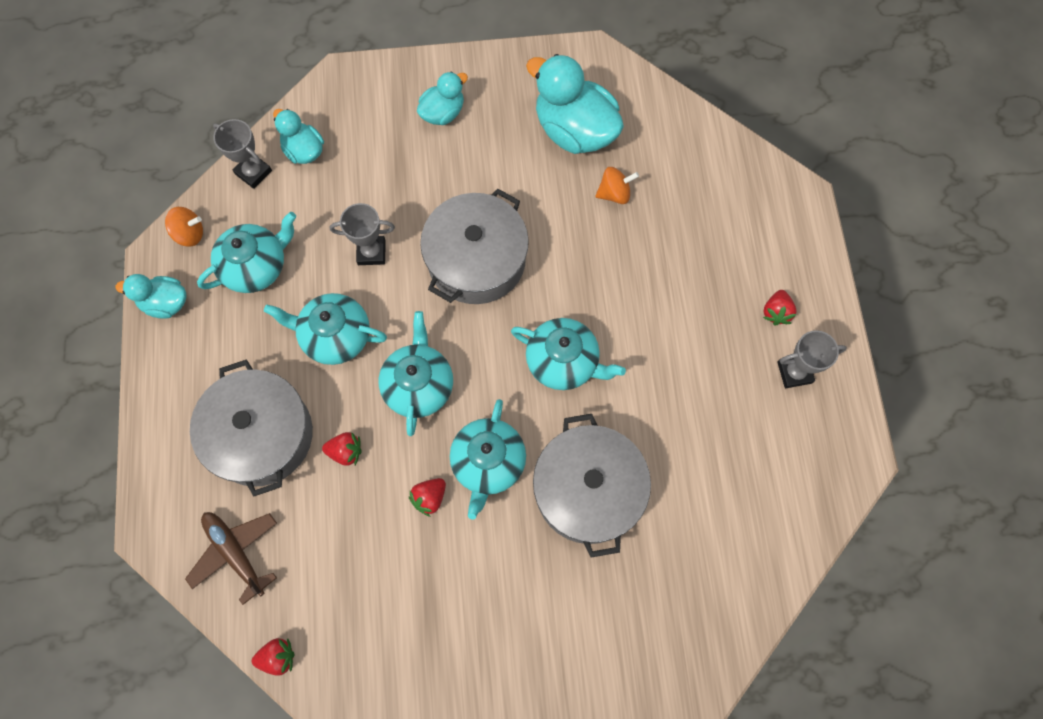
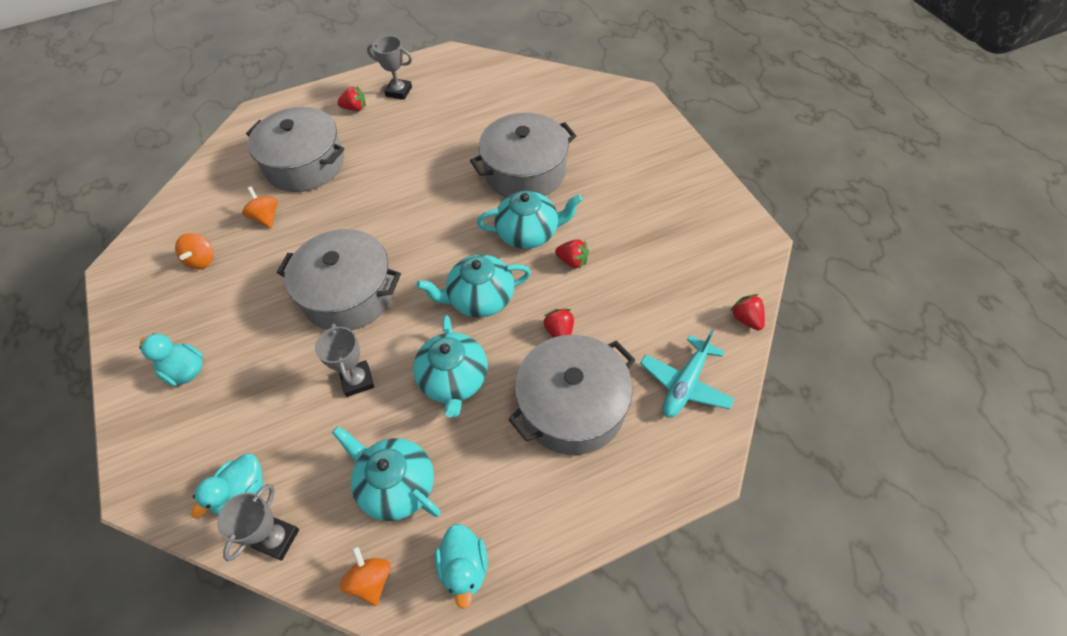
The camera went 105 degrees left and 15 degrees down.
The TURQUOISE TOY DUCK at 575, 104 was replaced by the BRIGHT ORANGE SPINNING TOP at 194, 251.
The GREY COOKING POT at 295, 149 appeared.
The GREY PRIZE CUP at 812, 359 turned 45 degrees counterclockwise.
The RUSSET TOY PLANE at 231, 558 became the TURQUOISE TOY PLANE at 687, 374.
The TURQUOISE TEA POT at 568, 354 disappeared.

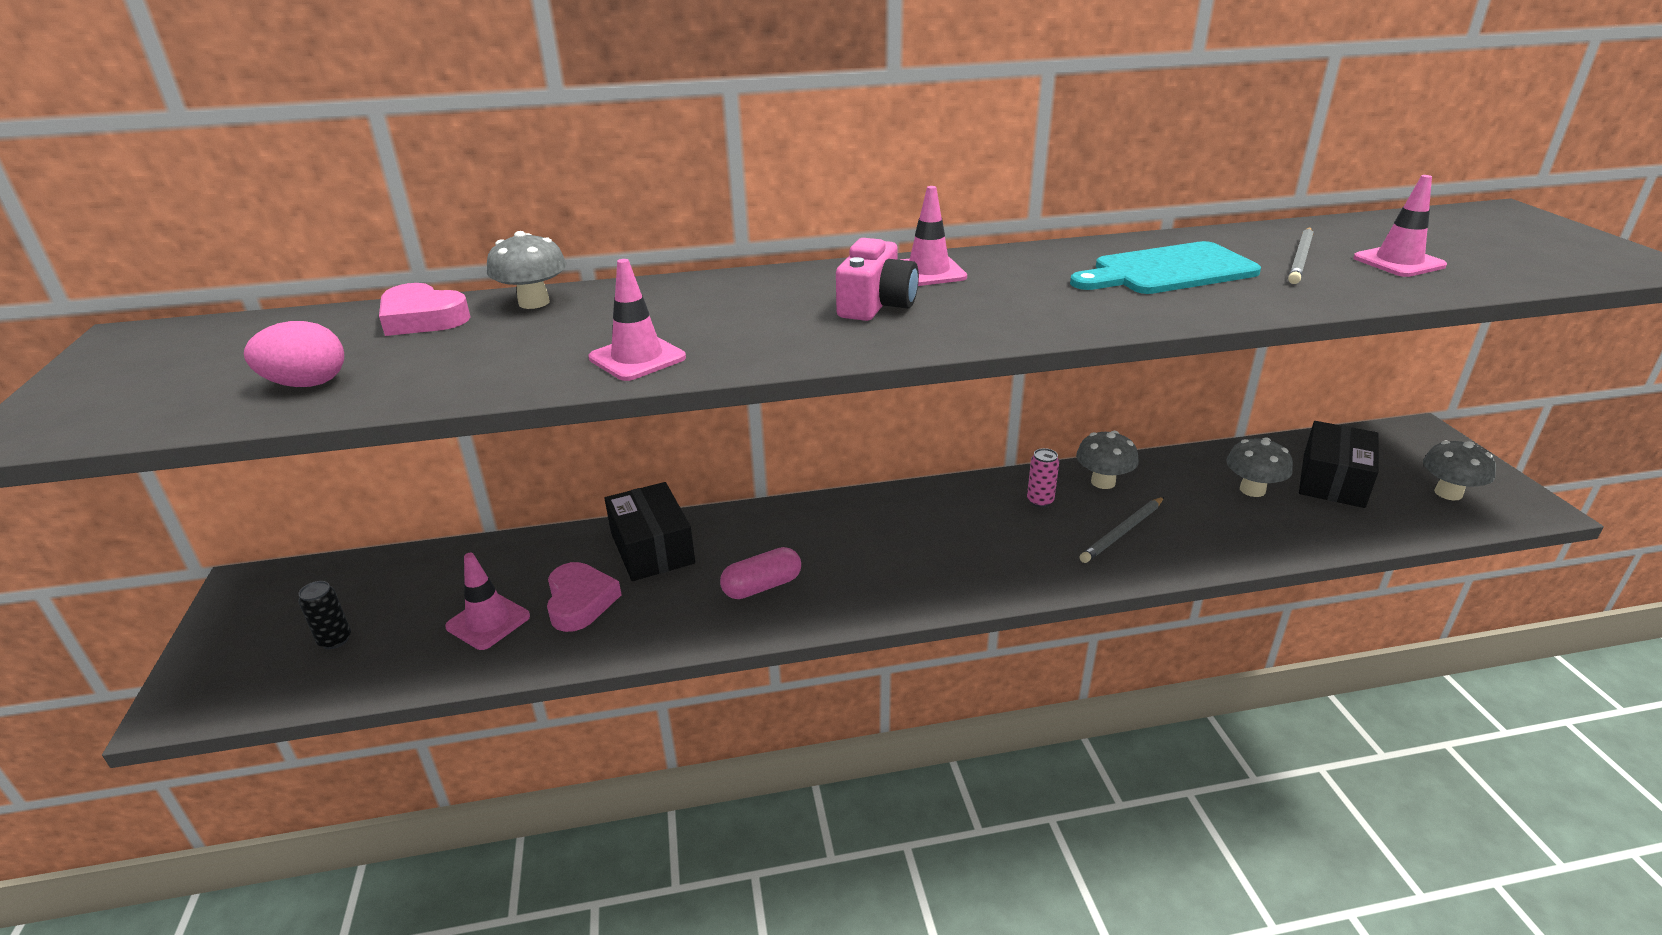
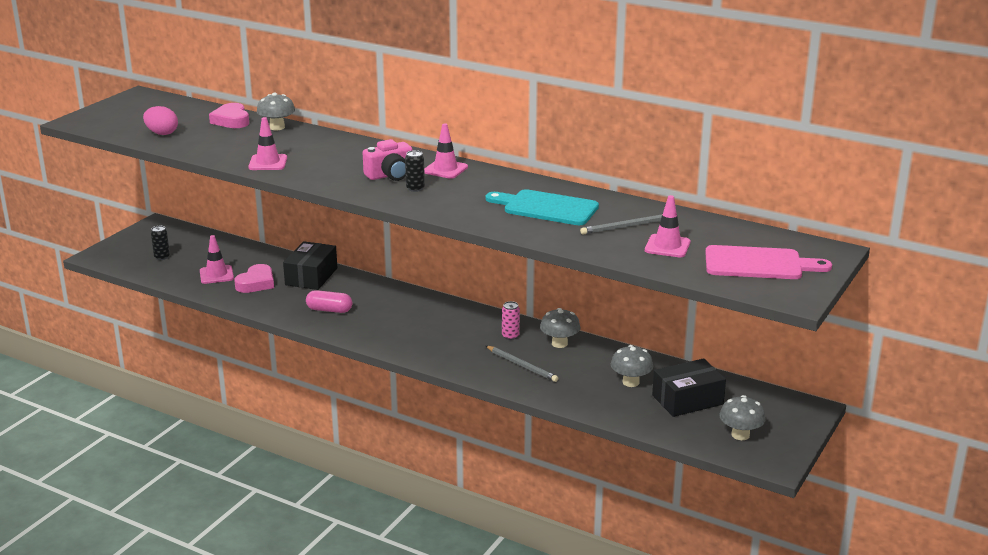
The camera went 40 degrees right and 5 degrees down.
The JET-BLACK SODA CAN at 415, 171 appeared.
The GREY WOODEN PENCIL at 1122, 530 turned 135 degrees counterclockwise.
The ROSY BREAD BOARD at 768, 262 appeared.

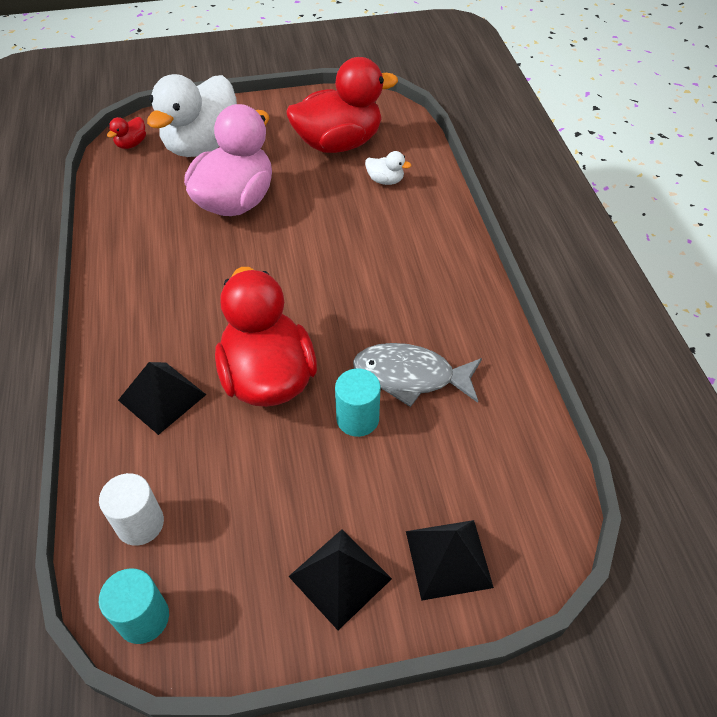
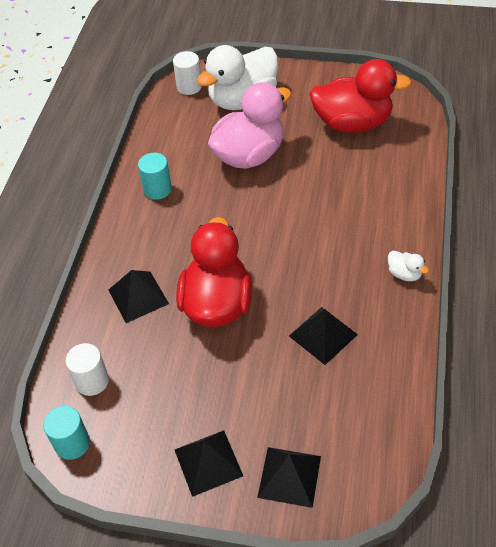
The camera went 25 degrees right and 0 degrees up.
The TURQUOISE CYLINDER moved from 357, 403 to 155, 176.
The CRIMSON TOY DUCK at 126, 133 was replaced by the PURE WHITE CYLINDER at 187, 73.
The GREY FISH FIGURE at 417, 375 was replaced by the JET-BLACK PYRAMID at 323, 336.
The PURE WHITE TOY DUCK moved from 388, 168 to 408, 266.

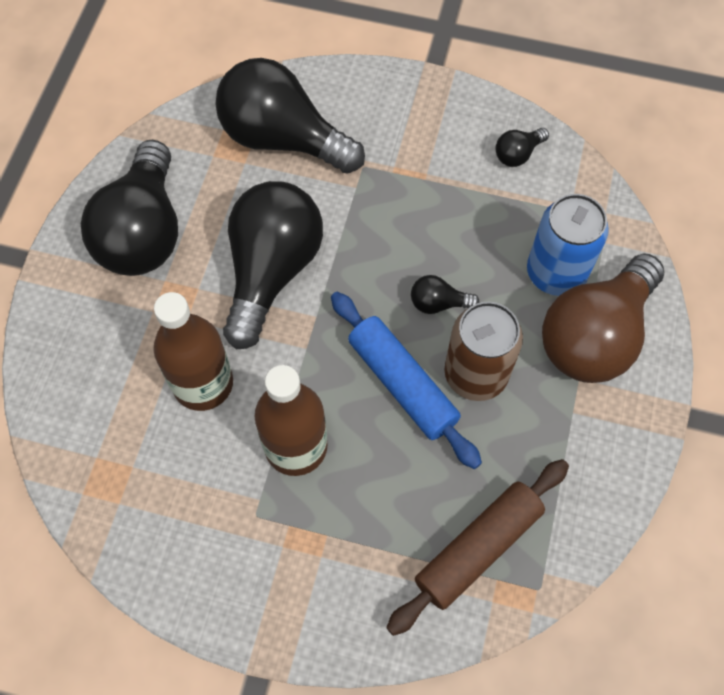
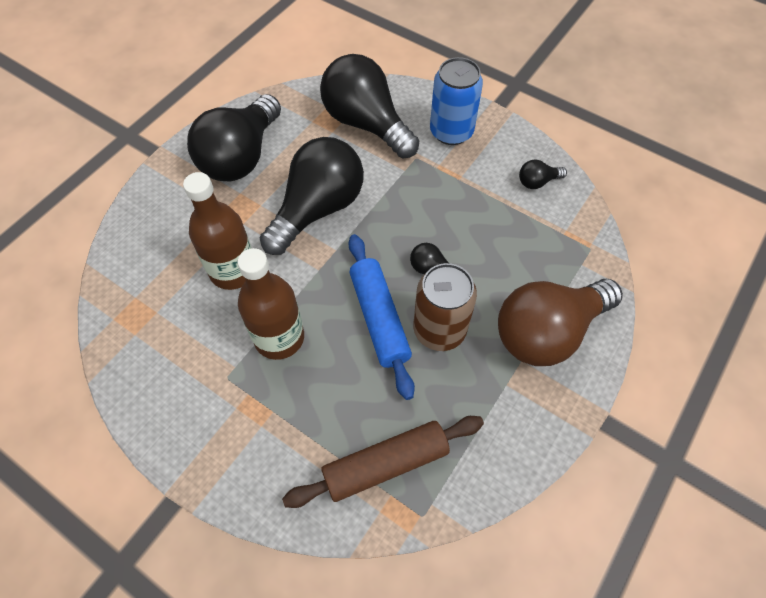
The camera went 20 degrees right and 5 degrees down.
The BLUE SODA CAN moved from 568, 245 to 456, 101.

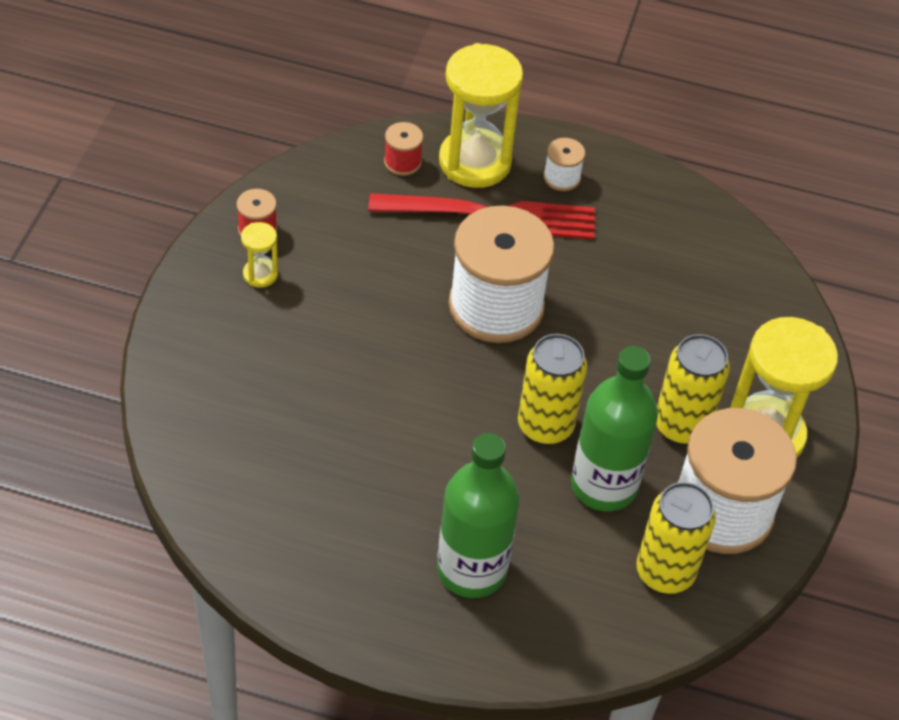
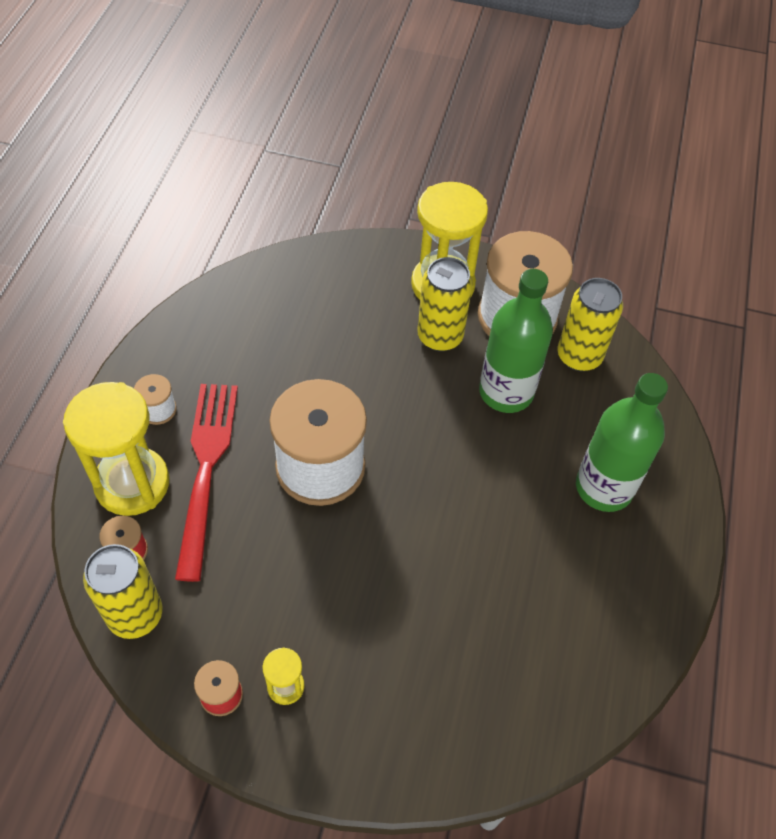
The camera went 90 degrees left and 5 degrees up.
The BRIGHT YELLOW SODA CAN moved from 552, 389 to 122, 591.

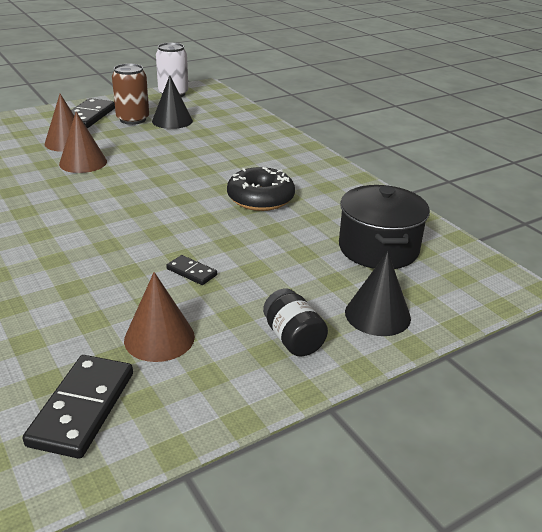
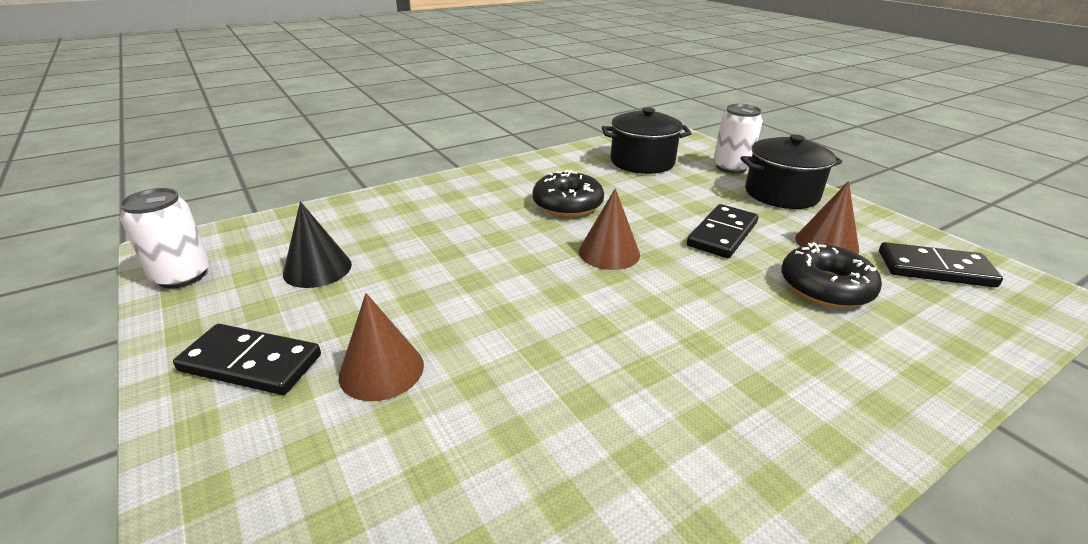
The camera went 90 degrees left and 0 degrees up.
The RUSSET CONE moved from 83, 142 to 609, 229.
The JET-BLACK DOMINO TILE at 191, 270 changed to 1.92 times the size.
The JET-BLACK CONE at 378, 293 was replaced by the PURE WHITE SODA CAN at 738, 139.
The JET-BLACK JAM JAR at 295, 322 was replaced by the JET-BLACK COOKING POT at 791, 171.
The JET-BLACK DONUT at 832, 275 appeared.
The RUSSET SODA CAN at 130, 94 disappeared.

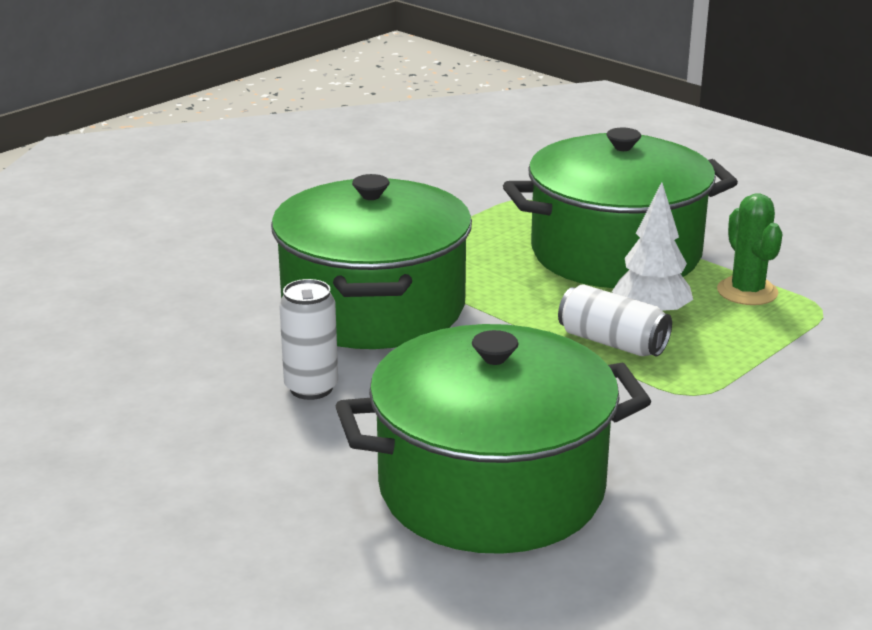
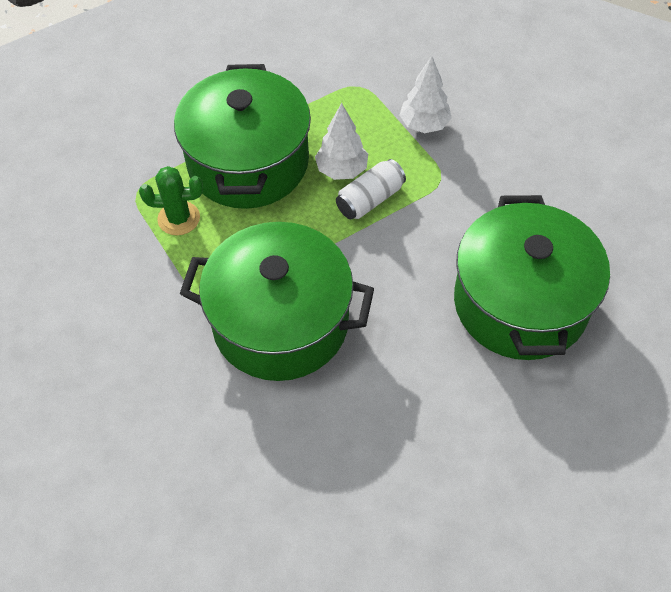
The camera went 75 degrees left and 30 degrees up.
The GREEN PRICKLY PLANT moved from 750, 249 to 171, 200.
The PURE WHITE FIR TREE at 425, 94 appeared.
The PURE WHITE SODA CAN at 308, 339 disappeared.

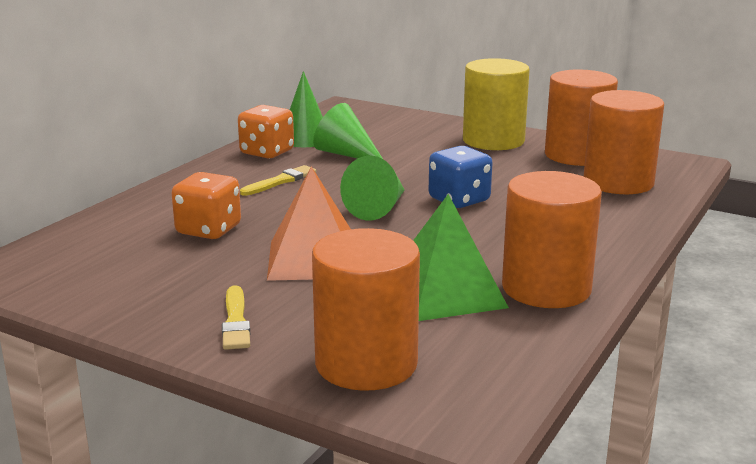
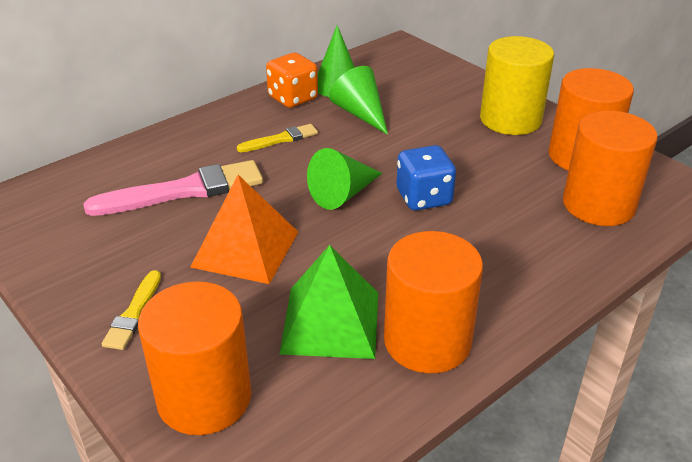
The camera went 20 degrees right and 15 degrees up.
The BRIGHT ORANGE GAME DIE at 206, 205 was replaced by the ROSY PAINT BRUSH at 173, 188.

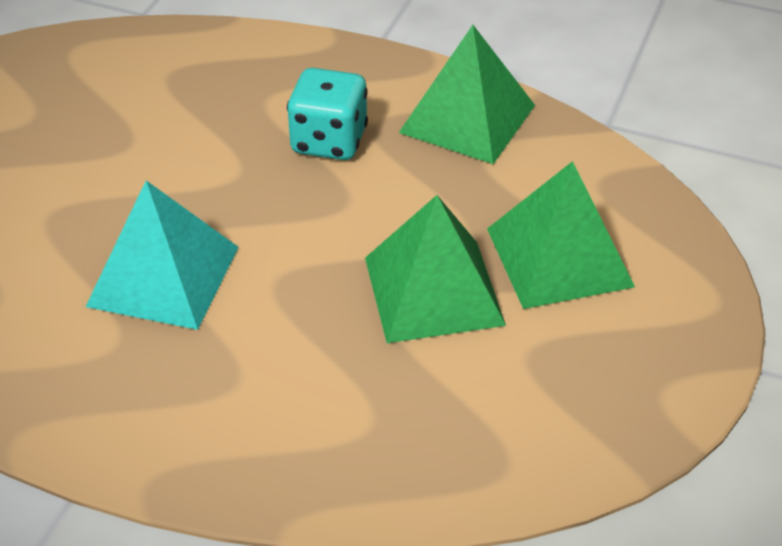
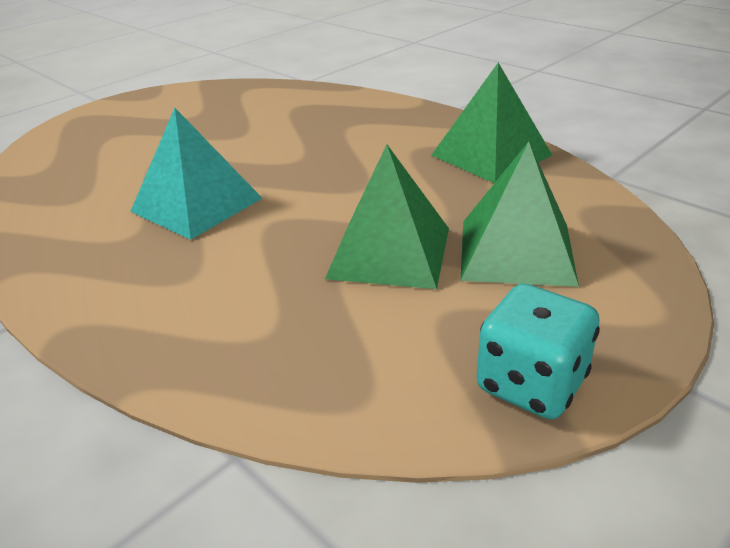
The camera went 25 degrees right and 10 degrees down.
The TURQUOISE GAME DIE moved from 327, 114 to 538, 351.

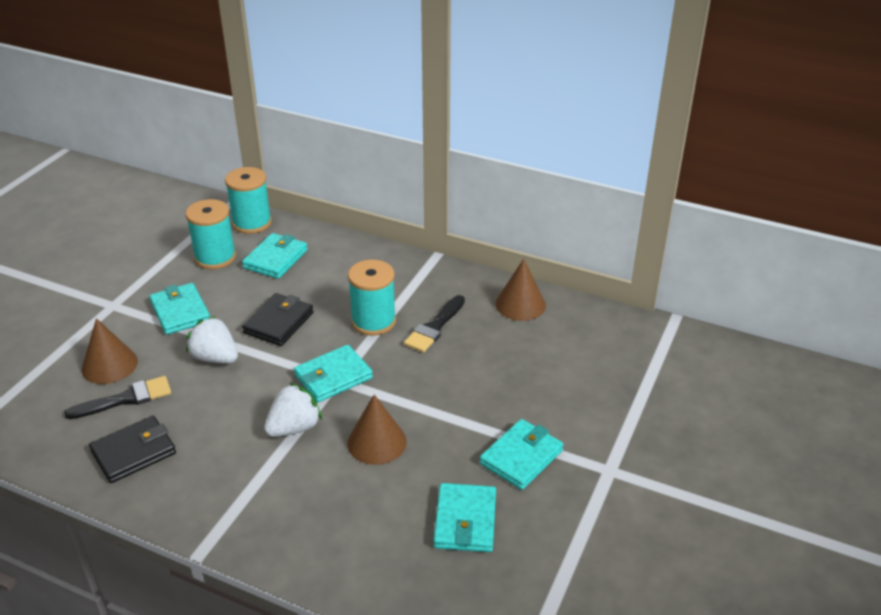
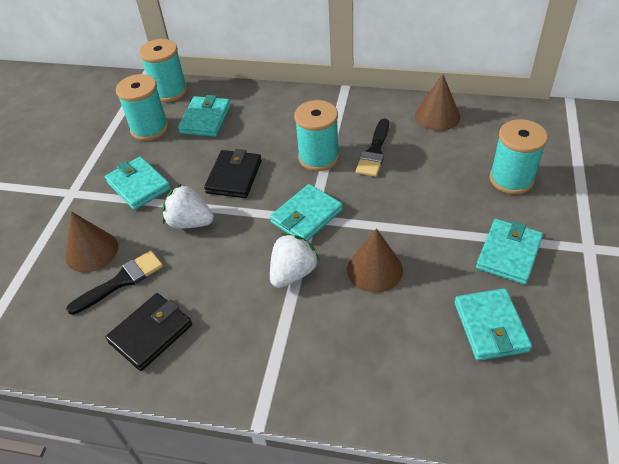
The camera went 10 degrees left and 10 degrees up.
The TURQUOISE BOBBIN at 519, 156 appeared.

